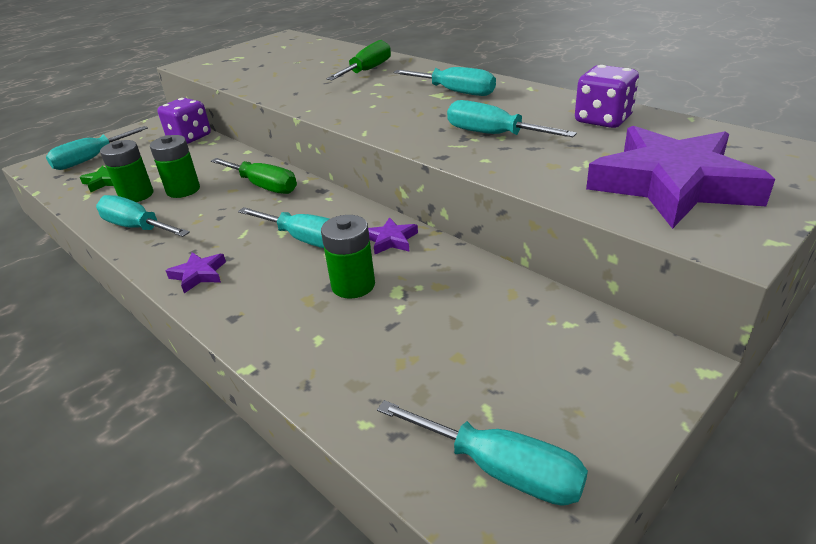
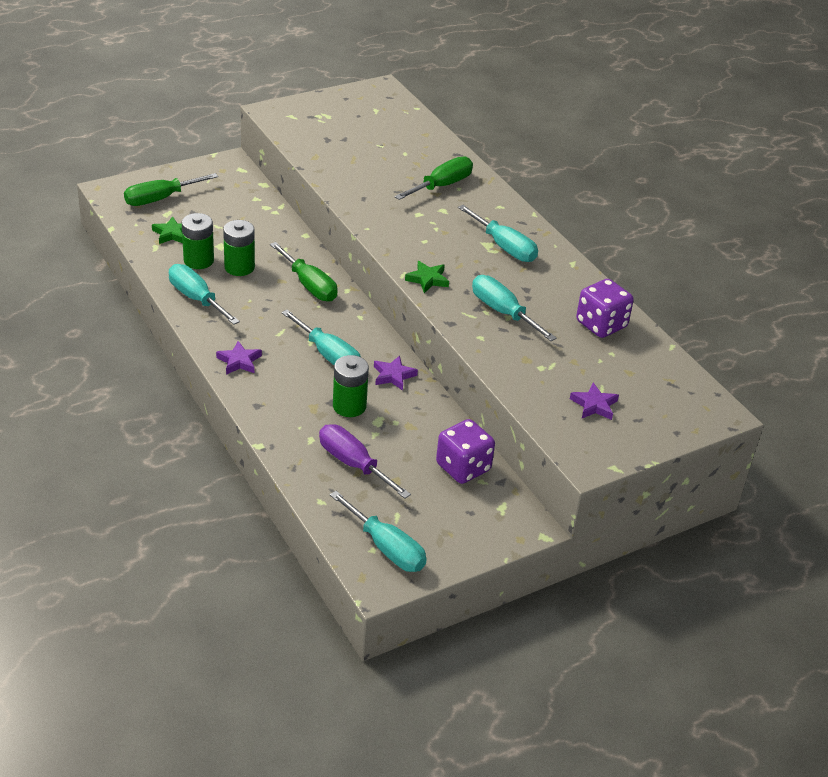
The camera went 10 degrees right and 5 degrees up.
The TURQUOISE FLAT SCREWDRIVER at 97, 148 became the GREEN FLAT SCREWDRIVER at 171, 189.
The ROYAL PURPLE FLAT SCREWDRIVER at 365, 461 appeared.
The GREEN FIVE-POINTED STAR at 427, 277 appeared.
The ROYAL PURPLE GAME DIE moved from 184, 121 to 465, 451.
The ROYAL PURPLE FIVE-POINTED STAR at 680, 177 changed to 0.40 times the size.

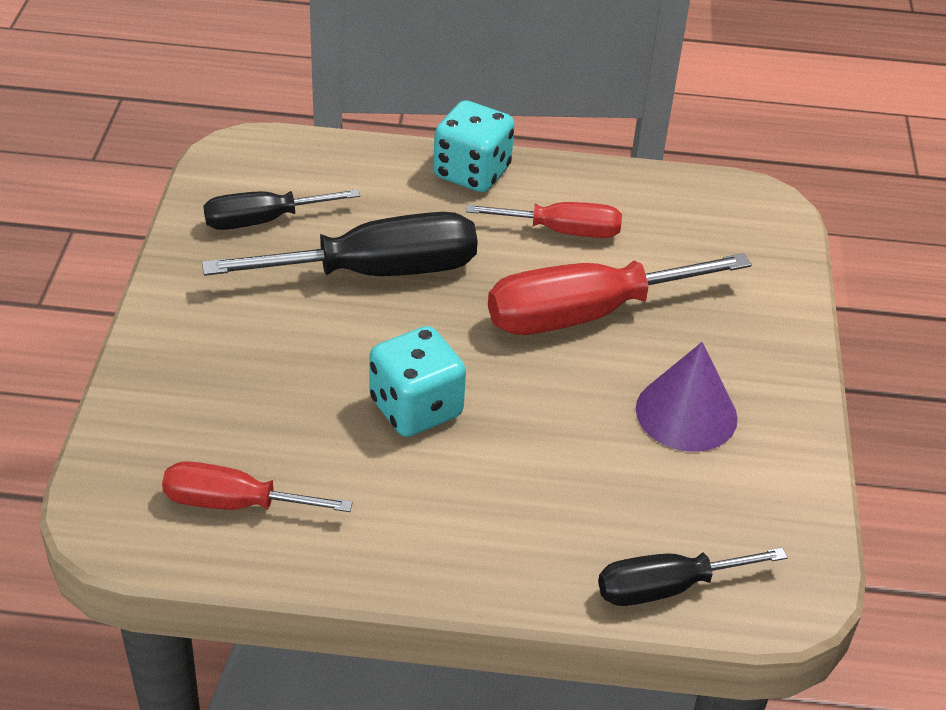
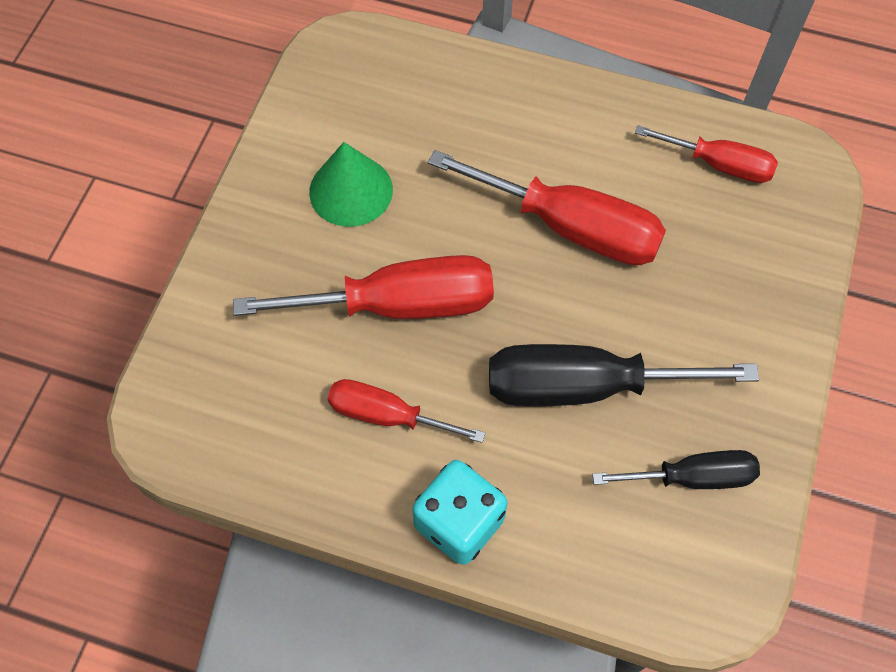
The camera went 165 degrees left and 20 degrees up.
The ROYAL PURPLE CONE at 687, 397 became the GREEN CONE at 351, 184.
The TURQUOISE GAME DIE at 418, 381 was replaced by the CRIMSON FLAT SCREWDRIVER at 547, 208.
The JET-BLACK FLAT SCREWDRIVER at 693, 576 disappeared.

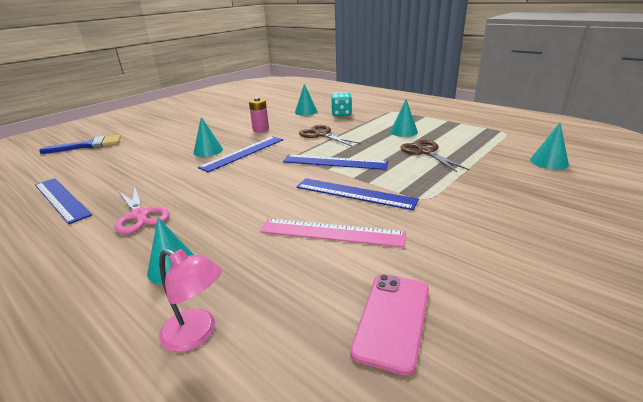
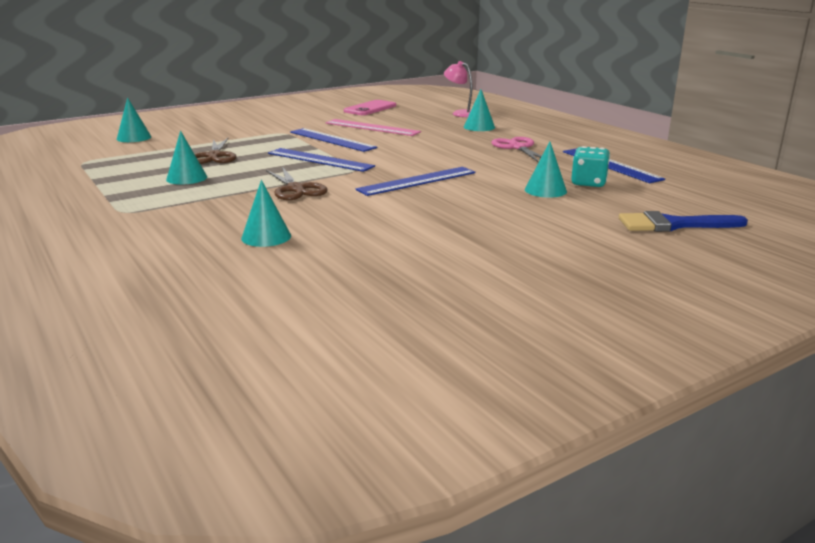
The camera went 165 degrees left and 5 degrees down.
The TURQUOISE CONE moved from 208, 137 to 546, 169.
The TURQUOISE GAME DIE moved from 341, 104 to 590, 166.
The ROSY POWER CELL at 259, 115 disappeared.

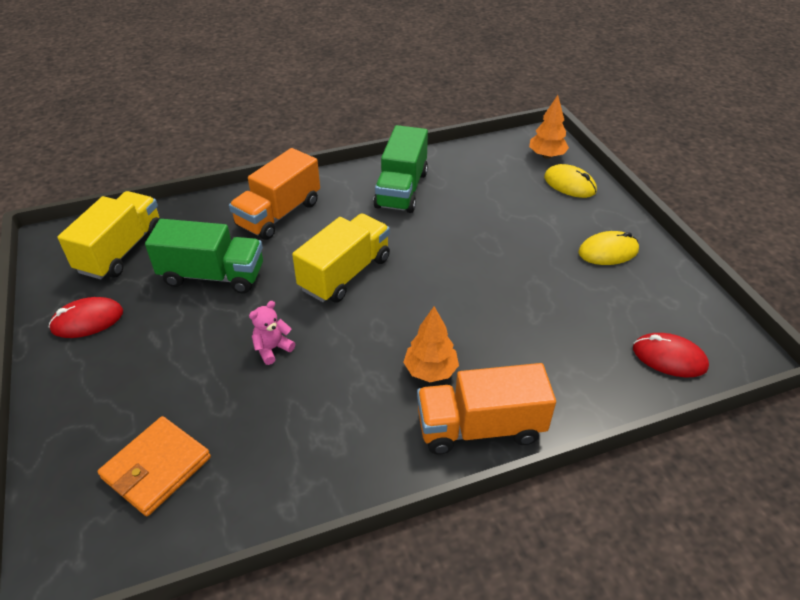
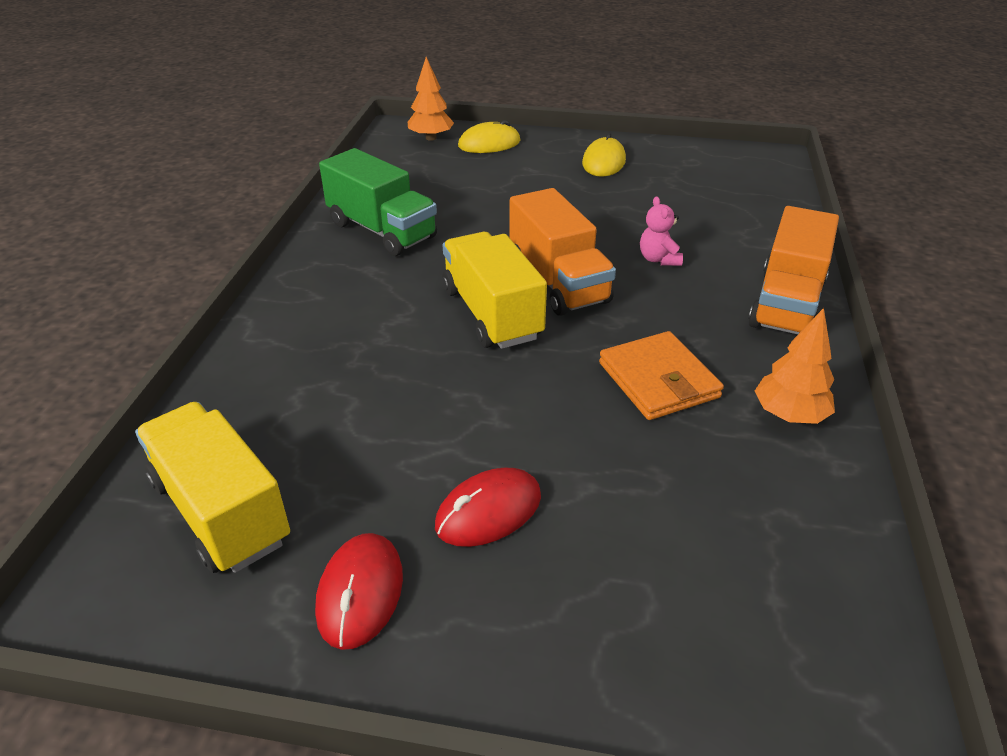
The camera went 60 degrees left and 5 degrees down.
The CRIMSON COMPUTER MOUSE moved from 671, 355 to 488, 507.
The BRIGHT ORANGE TRUCK moved from 274, 194 to 562, 252.
The BRIGHT ORANGE BILLFOLD moved from 154, 466 to 661, 375.
The ROSY TEDDY BEAR moved from 272, 333 to 661, 231.
The BRIGHT ORANGE FIR TREE moved from 431, 344 to 795, 366.
The GREEN TRUCK at 204, 256 disappeared.

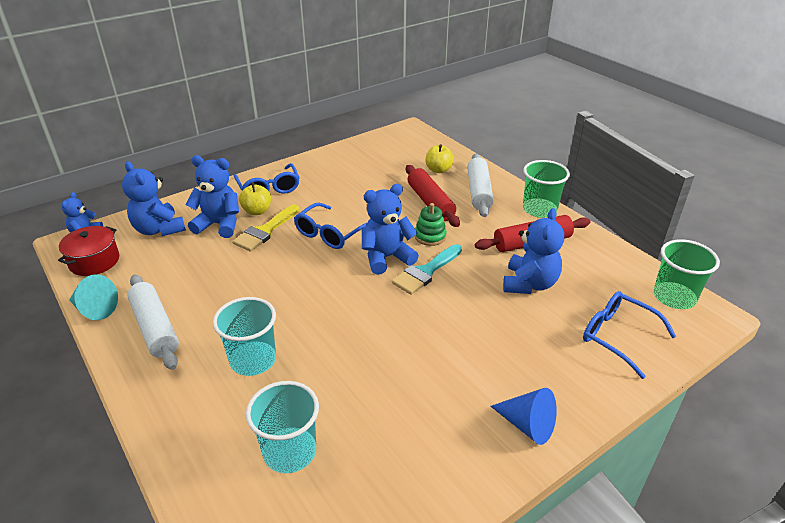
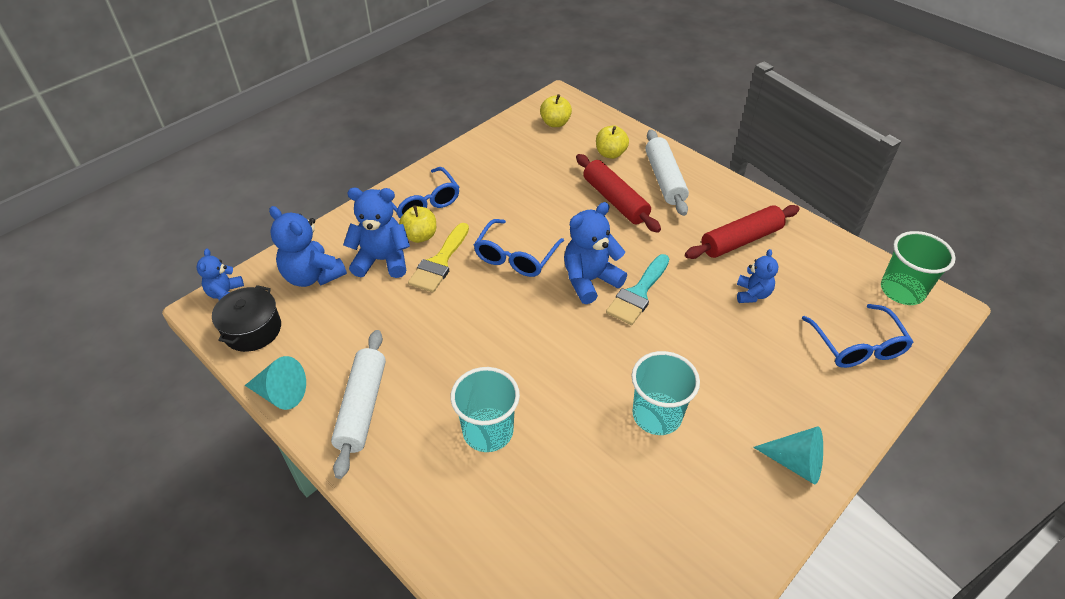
The camera went 10 degrees left and 10 degrees up.
The CRIMSON COOKING POT at 88, 251 became the JET-BLACK COOKING POT at 246, 318.
The PURE WHITE PASTRY ROLLER at 153, 322 turned 45 degrees clockwise.
The BRIGHT YELLOW TOY APPLE at 556, 110 appeared.
The TURQUOISE BEAKER moved from 282, 427 to 665, 393.
The BLUE TEDDY BEAR at 533, 251 changed to 0.60 times the size.
The BLUE CONE at 523, 416 became the TURQUOISE CONE at 788, 455.
The BLUE EYEGLASSES at 629, 335 turned 135 degrees counterclockwise.
The GREEN STACKING TOY at 431, 224 disappeared.
The GREEN BEAKER at 546, 189 disappeared.

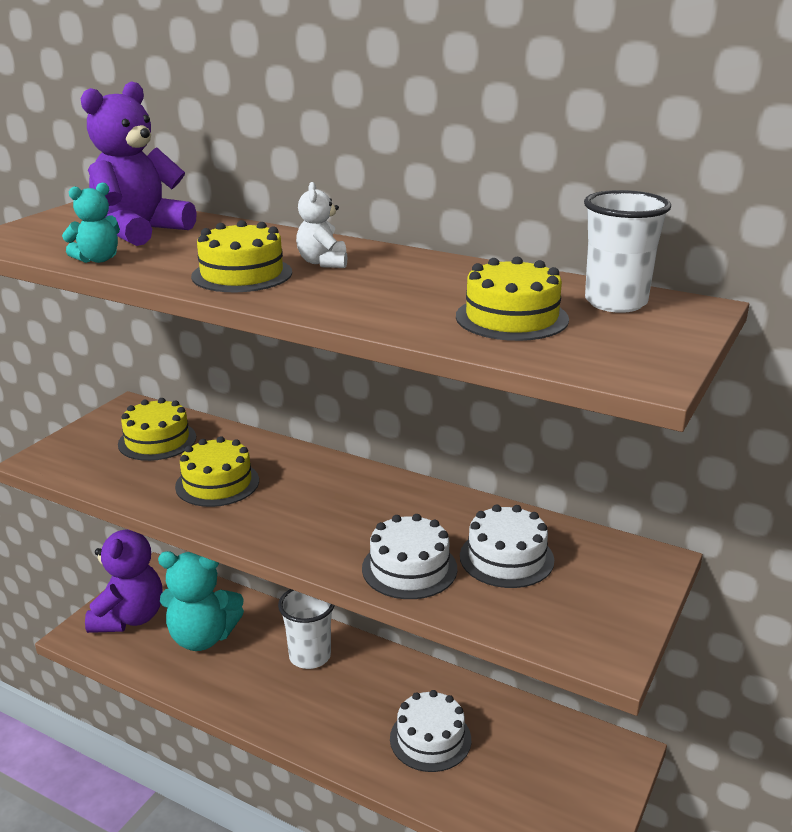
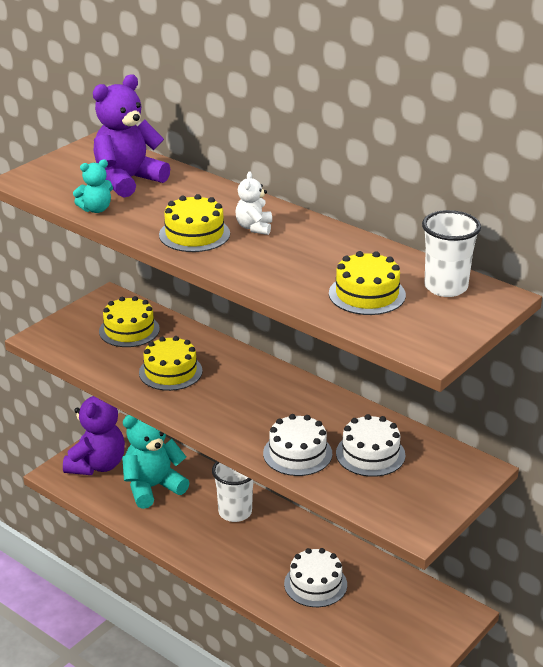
The camera went 10 degrees right and 5 degrees up.
The TURQUOISE TEDDY BEAR at 201, 601 turned 135 degrees clockwise.

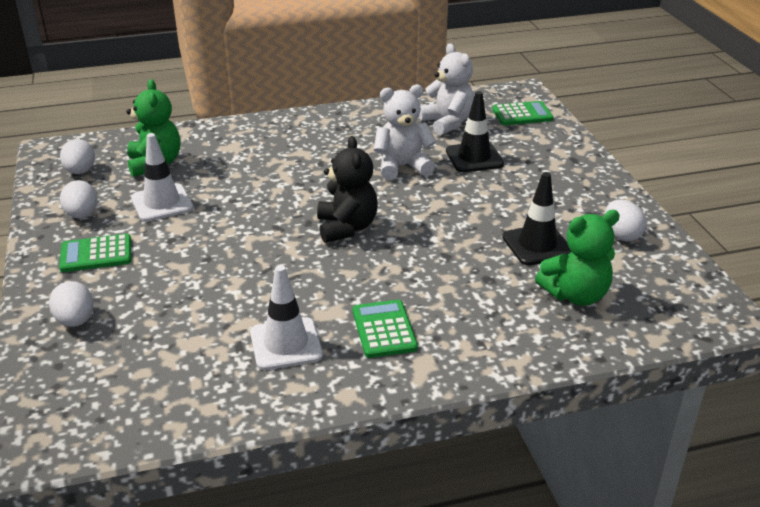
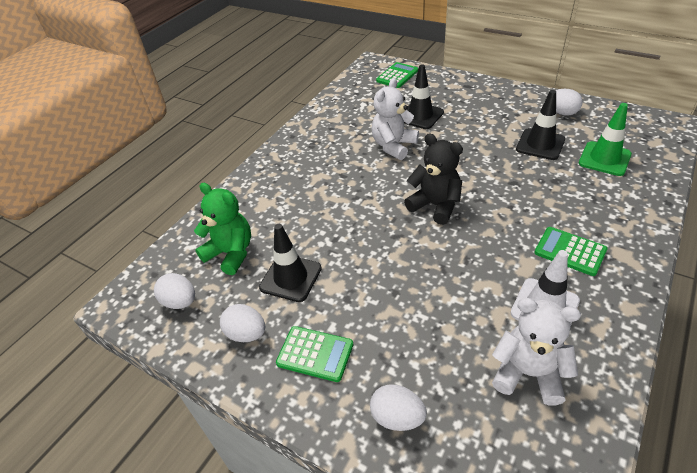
The camera went 40 degrees left and 10 degrees up.
The PURE WHITE TRAFFIC CONE at 162, 177 became the JET-BLACK TRAFFIC CONE at 290, 263.
The GREEN ADDING MACHINE at 95, 253 turned 105 degrees counterclockwise.
The PURE WHITE TEDDY BEAR moved from 446, 89 to 536, 351.
The GREEN TEDDY BEAR at 577, 258 was replaced by the GREEN TRAFFIC CONE at 605, 139.

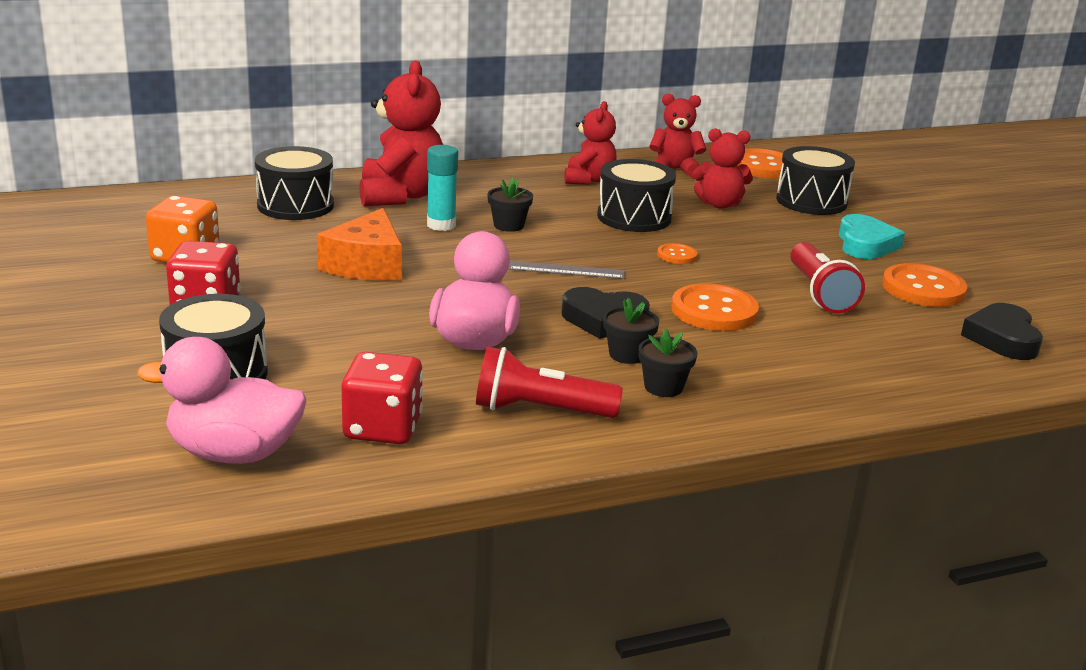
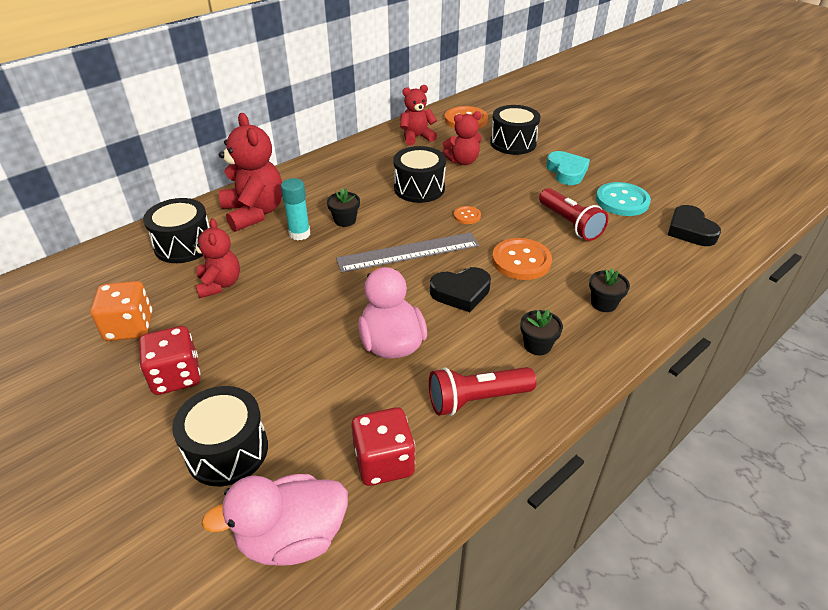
The camera went 20 degrees left and 15 degrees up.
The CRIMSON TEDDY BEAR moved from 590, 143 to 216, 258.
The GREY STRAIGHTEDGE at 566, 270 changed to 1.75 times the size.
The JET-BLACK POTTED PLANT moved from 631, 331 to 609, 290.
The BRIGHT ORANGE SEWING BUTTON at 924, 285 became the TURQUOISE SEWING BUTTON at 623, 199.
The BRIGHT ORANGE PIECE OF CHEESE at 359, 244 disappeared.

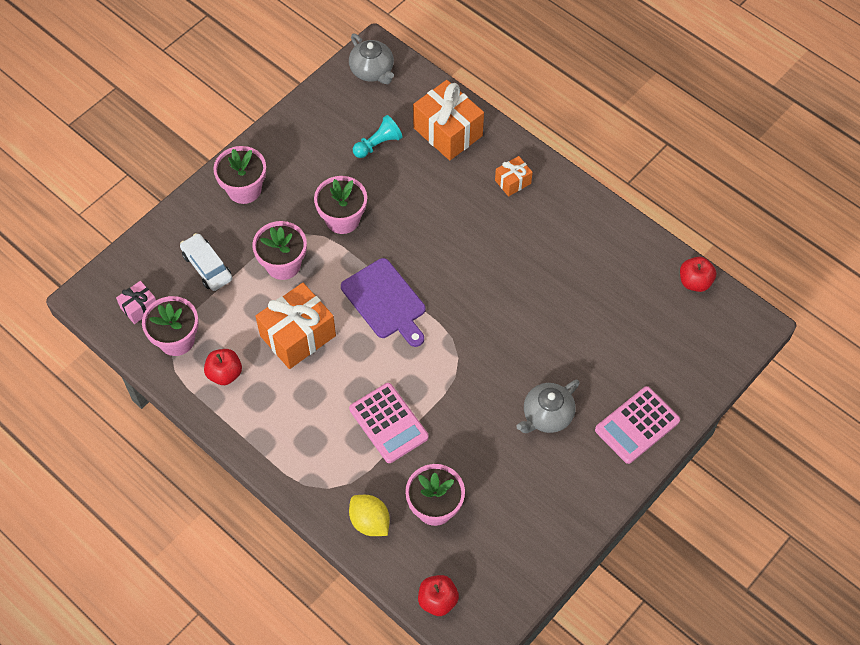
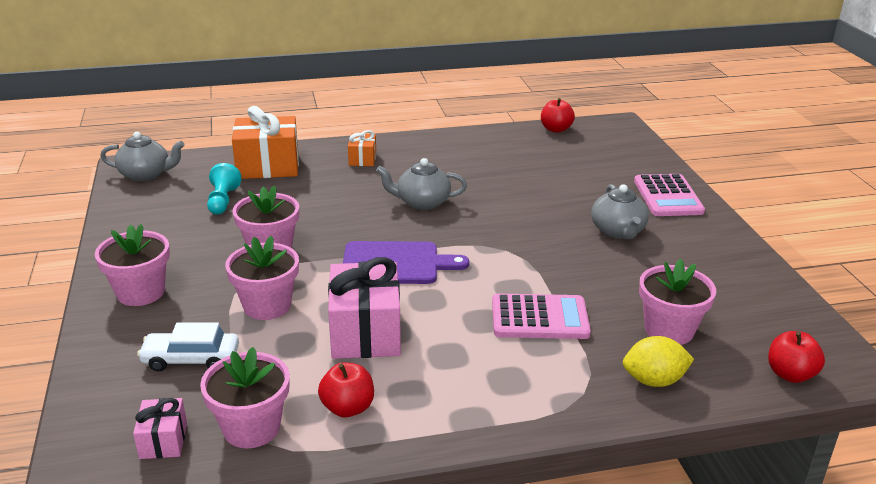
The camera went 55 degrees left and 30 degrees down.
The BRIGHT ORANGE GIFT at 295, 326 became the ROSY GIFT at 364, 308.
The GREY TEA POT at 421, 184 appeared.

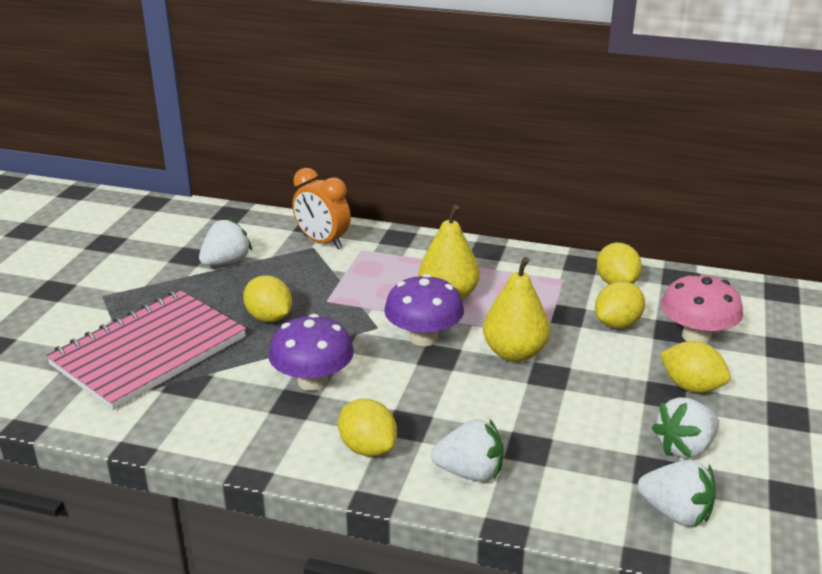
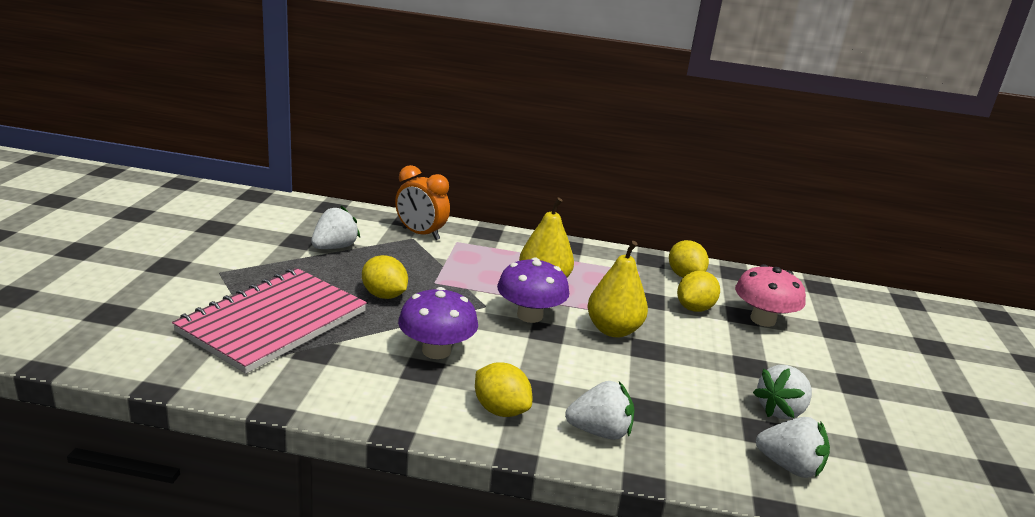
The camera went 10 degrees left and 5 degrees down.
The BRIGHT YELLOW CITRUS FRUIT at 695, 367 disappeared.

